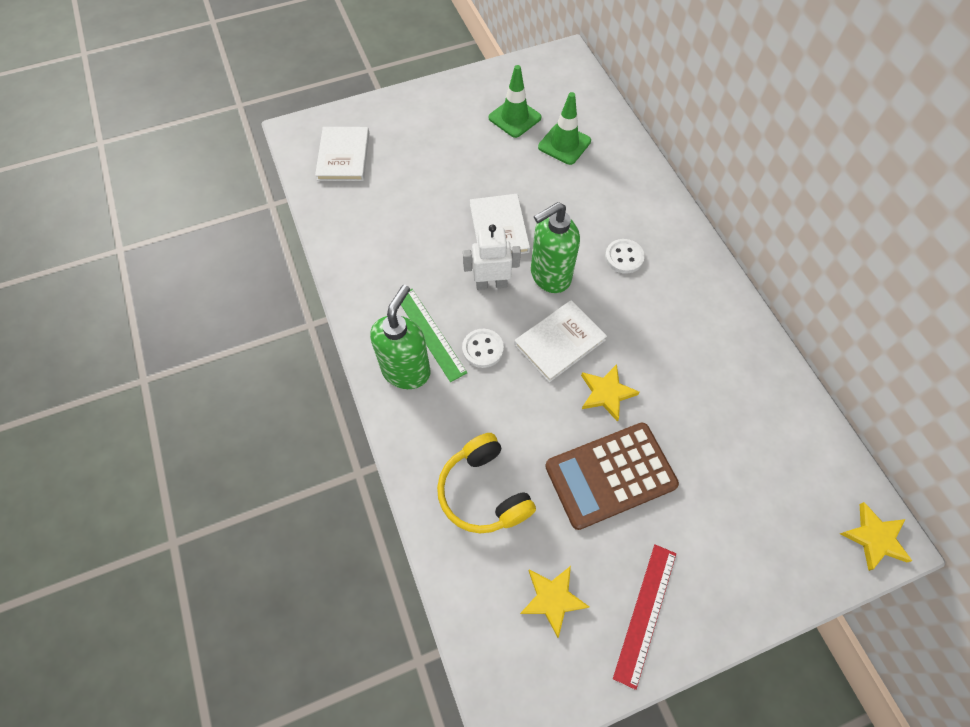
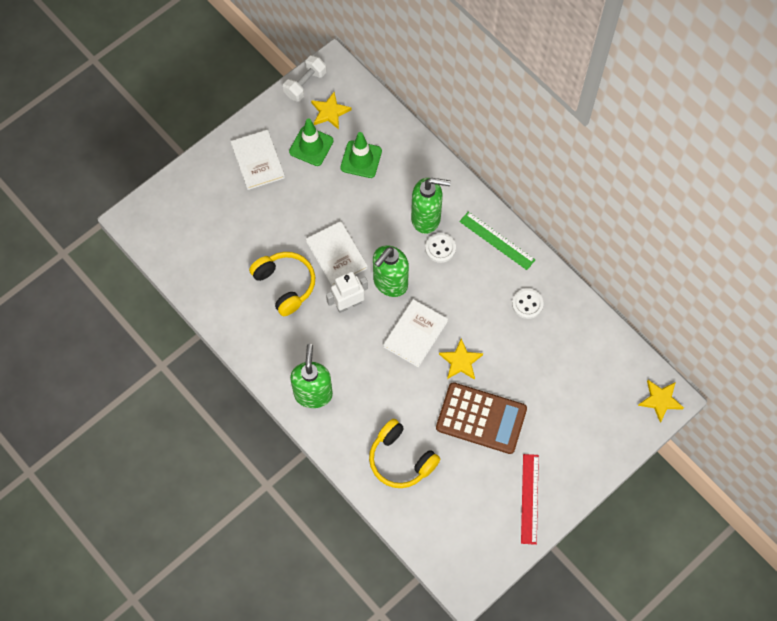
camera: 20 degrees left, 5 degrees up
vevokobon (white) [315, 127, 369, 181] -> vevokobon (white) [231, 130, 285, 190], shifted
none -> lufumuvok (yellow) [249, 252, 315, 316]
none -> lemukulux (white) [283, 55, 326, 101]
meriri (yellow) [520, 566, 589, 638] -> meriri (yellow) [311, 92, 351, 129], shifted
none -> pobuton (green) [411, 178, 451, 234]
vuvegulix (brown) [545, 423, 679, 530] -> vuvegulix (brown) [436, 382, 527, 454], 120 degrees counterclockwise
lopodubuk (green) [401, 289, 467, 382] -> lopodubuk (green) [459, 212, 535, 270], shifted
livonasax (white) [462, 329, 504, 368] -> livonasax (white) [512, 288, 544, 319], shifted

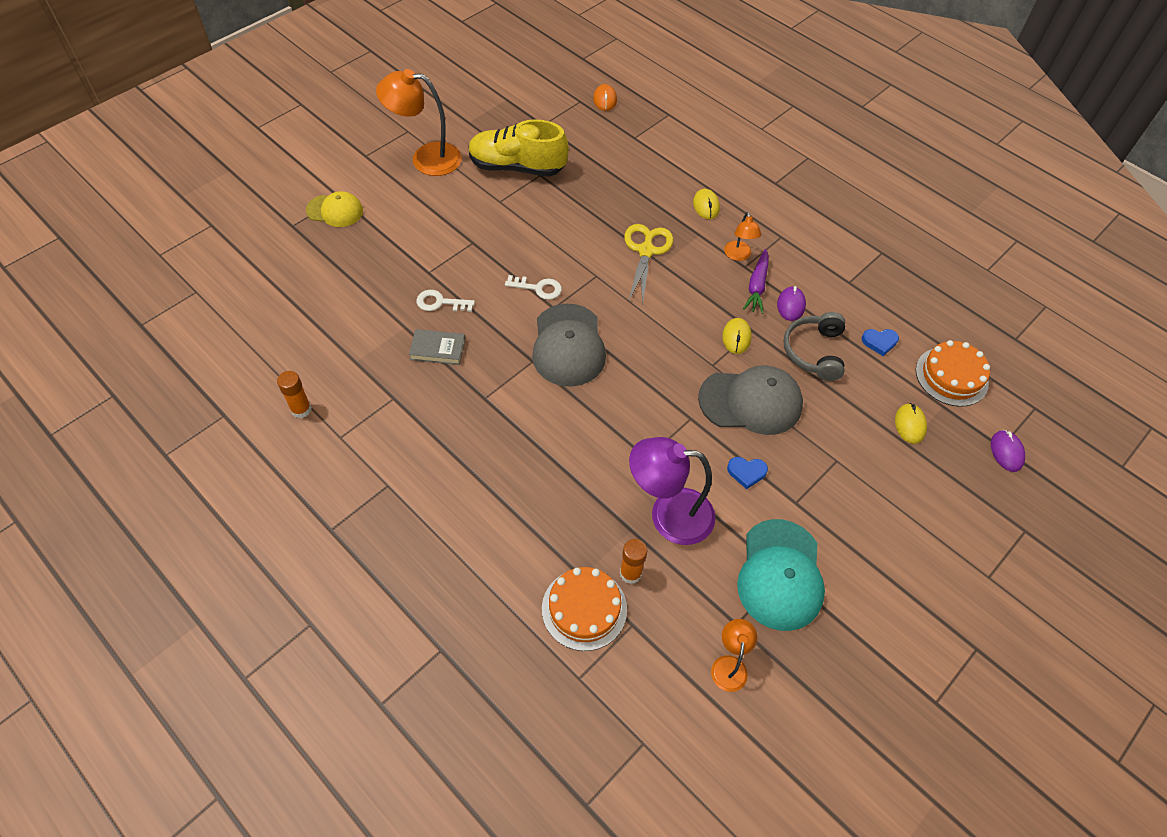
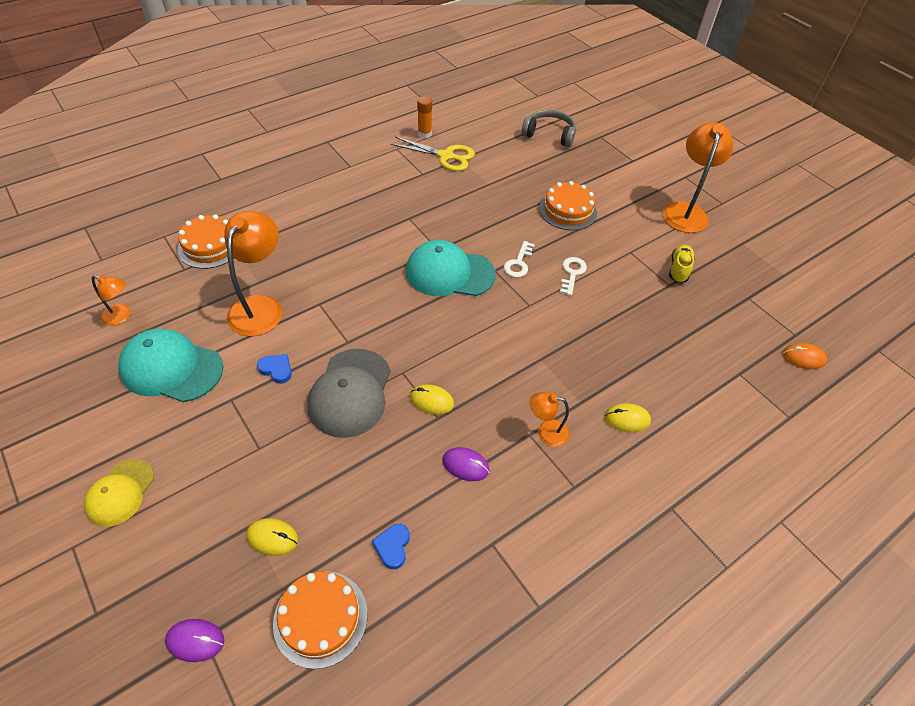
camera: 100 degrees right, 5 degrees down
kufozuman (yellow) [306, 191, 363, 227] -> kufozuman (yellow) [84, 459, 154, 527], shifted
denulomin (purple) [629, 437, 715, 545] -> denulomin (orange) [224, 211, 282, 336]
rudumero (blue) [727, 457, 768, 489] -> rudumero (blue) [257, 354, 292, 384], 105 degrees clockwise
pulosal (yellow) [624, 224, 673, 305] -> pulosal (yellow) [391, 137, 475, 171], shifted
kufozuman (grey) [532, 303, 606, 387] -> kufozuman (turquoise) [406, 240, 496, 296]
lufumuvok (grey) [783, 312, 845, 381] -> lufumuvok (grey) [522, 110, 576, 147], shifted
none -> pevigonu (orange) [539, 181, 597, 231]
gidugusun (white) [416, 290, 475, 312] -> gidugusun (white) [560, 257, 587, 296], shifted
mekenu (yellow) [468, 119, 569, 177] -> mekenu (yellow) [669, 245, 695, 283], x0.50
vevokobon (grey) [409, 329, 465, 365] -> none
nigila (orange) [620, 539, 648, 584] -> none
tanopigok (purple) [743, 249, 769, 314] -> none

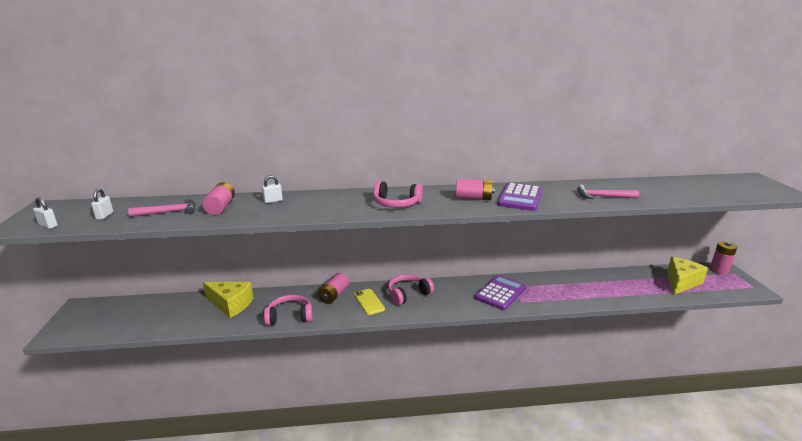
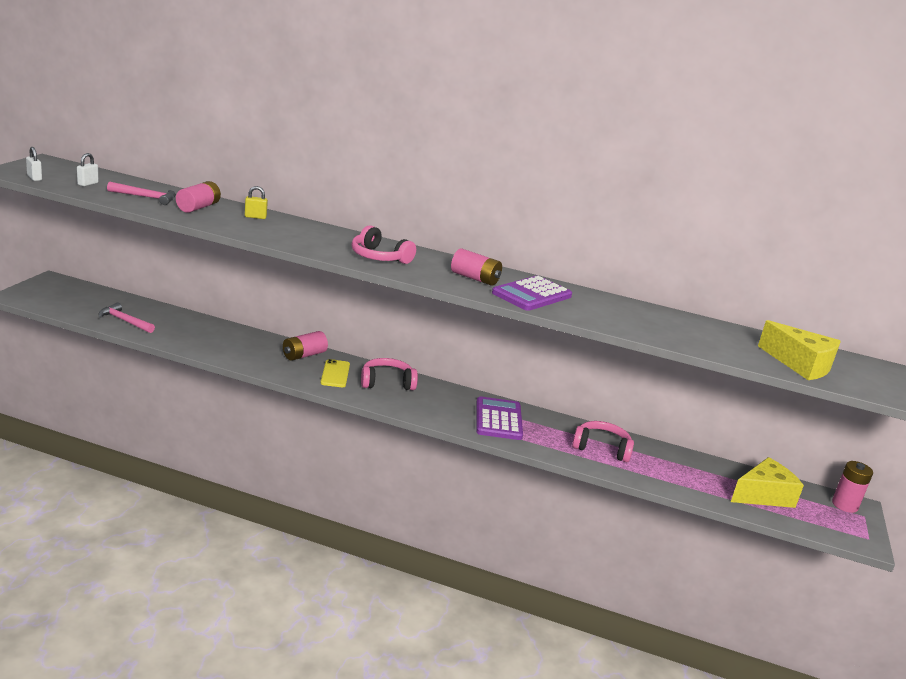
camera: 20 degrees right, 0 degrees up
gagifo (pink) [577, 185, 639, 199] -> gagifo (pink) [98, 302, 155, 333], shifted
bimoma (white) [262, 175, 283, 203] -> bimoma (yellow) [245, 186, 268, 219]
vuvegulix (purple) [475, 275, 526, 310] -> vuvegulix (purple) [476, 396, 523, 440], 60 degrees counterclockwise
lufumuvok (pink) [264, 295, 312, 326] -> lufumuvok (pink) [572, 421, 634, 462], shifted
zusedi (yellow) [203, 282, 253, 318] -> zusedi (yellow) [758, 320, 841, 380], shifted

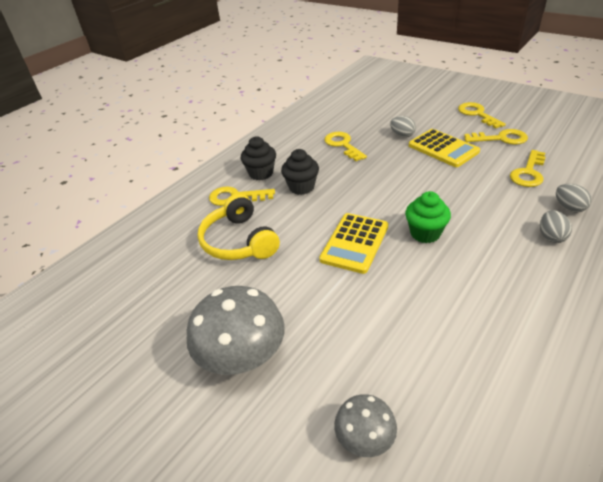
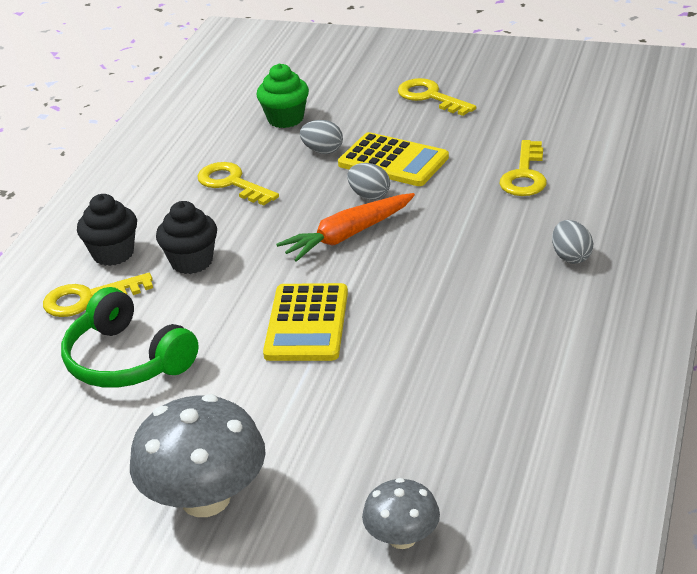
camera: 20 degrees left, 5 degrees down
lufumuvok (yellow) [198, 194, 280, 260] -> lufumuvok (green) [61, 287, 199, 388]
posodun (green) [405, 191, 451, 243] -> posodun (green) [257, 63, 309, 128], shifted
none -> tanopigok (orange) [276, 193, 415, 262]
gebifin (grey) [556, 184, 592, 213] -> gebifin (grey) [347, 163, 390, 200], shifted
gidugusun (yellow) [464, 129, 528, 145] -> none

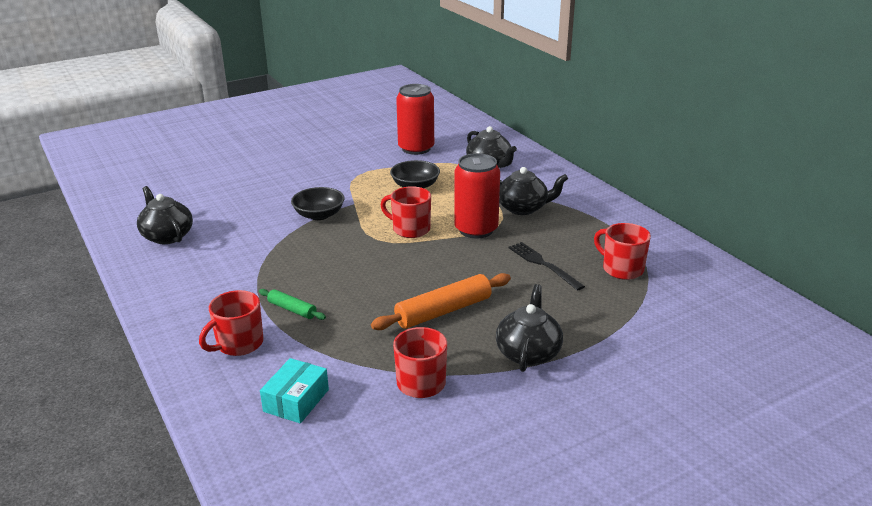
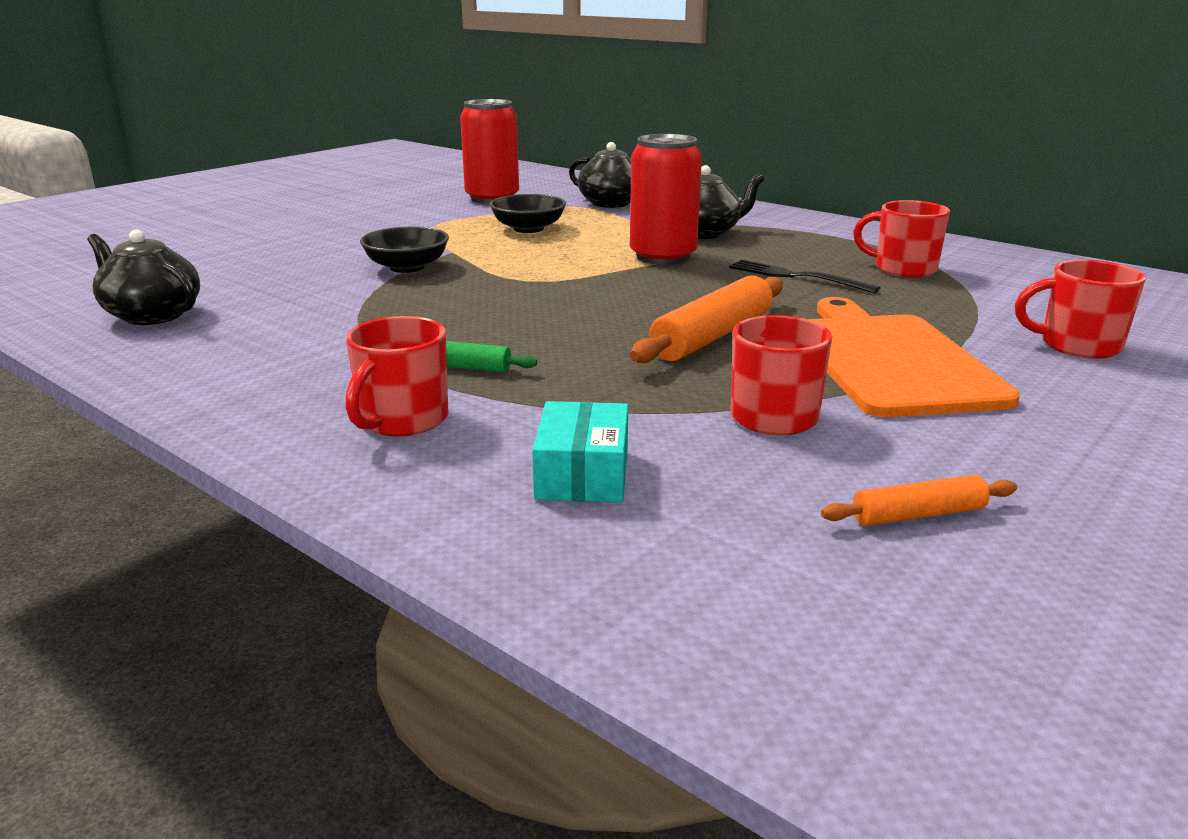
camera: 20 degrees left, 5 degrees down
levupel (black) [496, 284, 563, 372] -> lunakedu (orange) [807, 297, 1020, 417]
none -> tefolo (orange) [821, 475, 1017, 526]
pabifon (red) [381, 186, 431, 238] -> pabifon (red) [1015, 260, 1146, 359], shifted

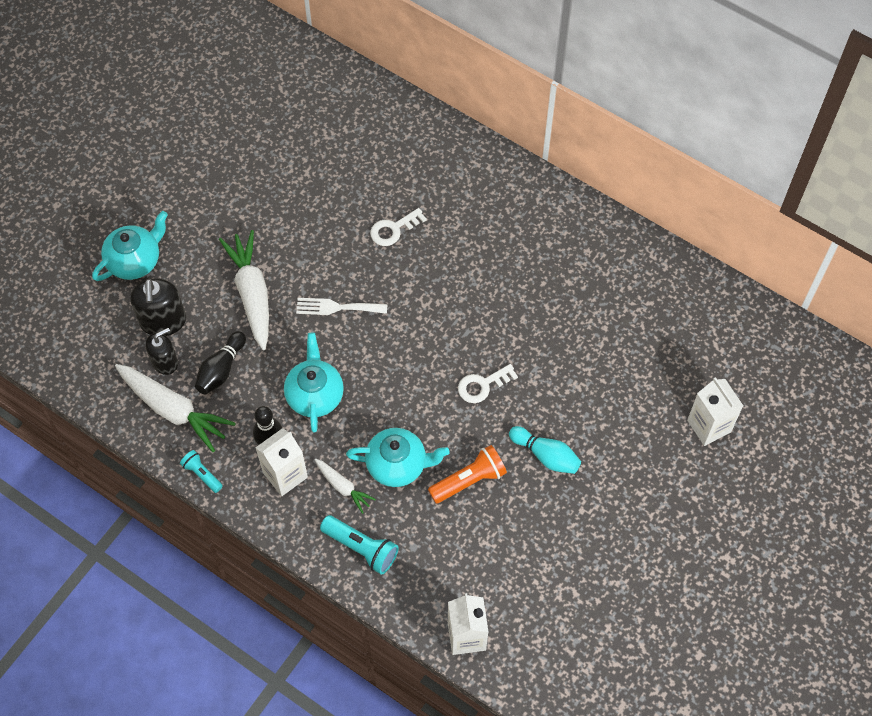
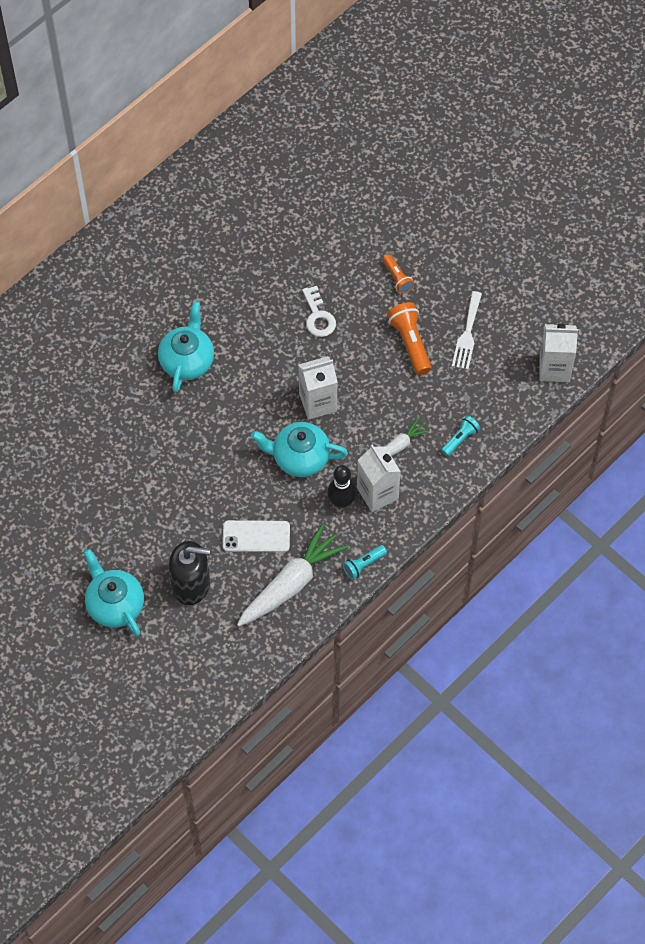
camera: 80 degrees left, 0 degrees up
levupel (turquoise) [346, 428, 450, 487] -> levupel (turquoise) [158, 301, 214, 392], shifted
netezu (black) [195, 331, 246, 395] -> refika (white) [223, 520, 290, 552]
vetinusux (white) [687, 377, 743, 446] -> vetinusux (white) [299, 356, 338, 420], shifted
netezu (turquoise) [509, 426, 581, 474] -> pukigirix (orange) [383, 254, 414, 294]
pukigirix (turquoise) [320, 515, 399, 575] -> pukigirix (turquoise) [441, 416, 480, 456], x0.61
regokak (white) [296, 298, 388, 315] -> regokak (white) [452, 291, 482, 370], shifted
pobuton (black) [145, 328, 178, 375] -> none
tanopigok (white) [219, 230, 269, 350] -> none
gidugusun (white) [370, 208, 427, 246] -> none

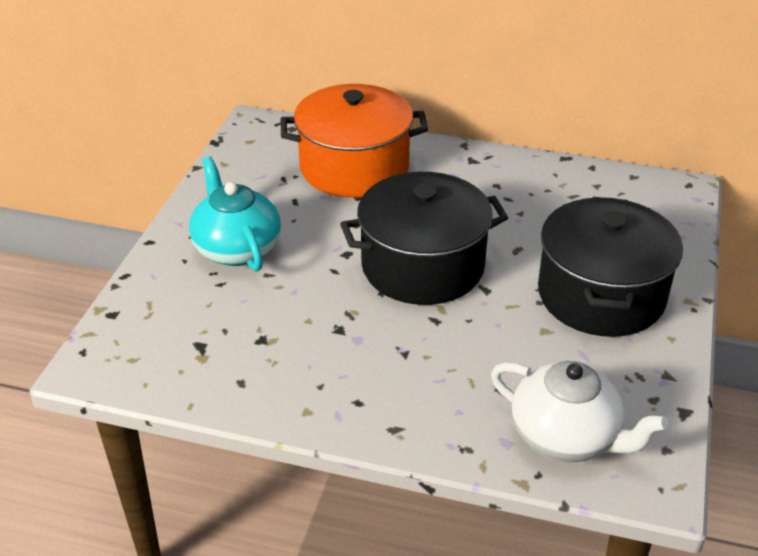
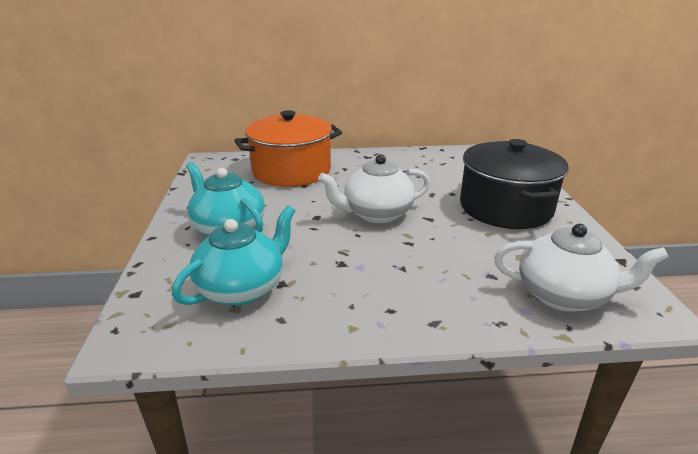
camera: 20 degrees left, 10 degrees down
none -> levupel (turquoise) [172, 205, 295, 306]
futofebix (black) [340, 172, 508, 305] -> levupel (white) [318, 154, 430, 223]

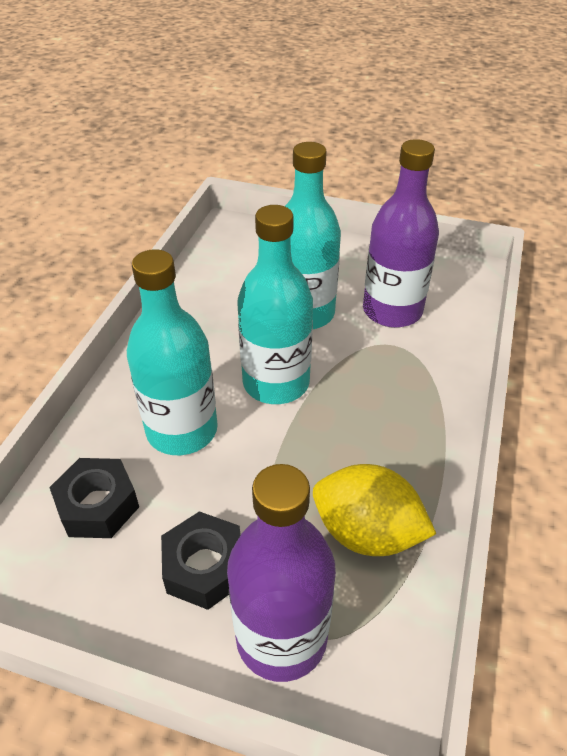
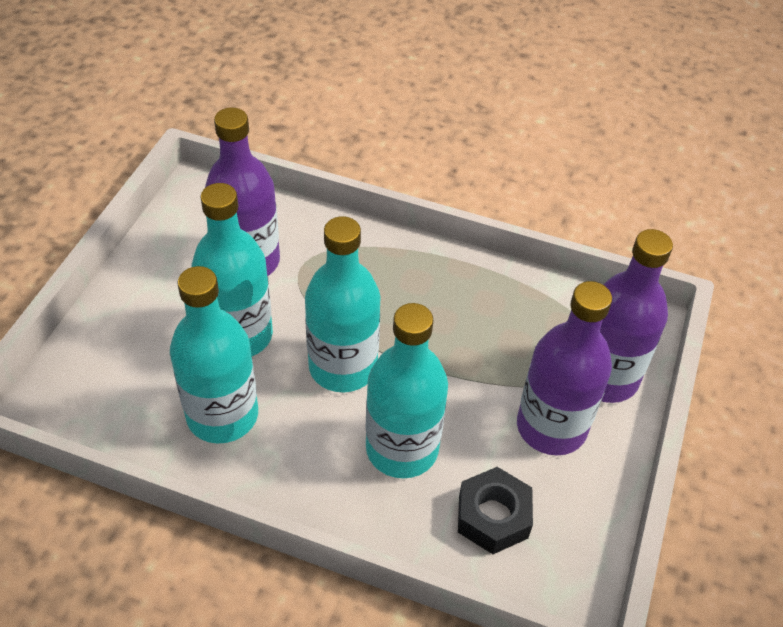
camera: 90 degrees left, 5 degrees up
none -> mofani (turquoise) [170, 266, 258, 444]
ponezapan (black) [161, 511, 241, 610] -> mofani (purple) [517, 281, 612, 455]
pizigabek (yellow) [313, 464, 436, 556] -> none

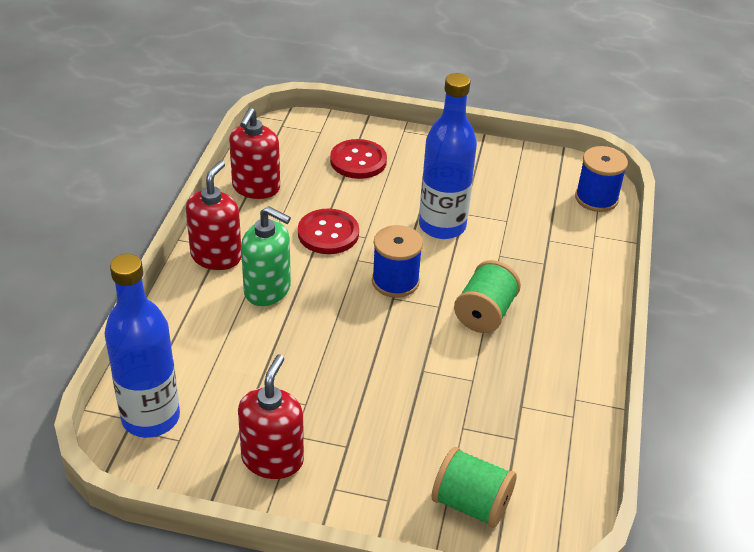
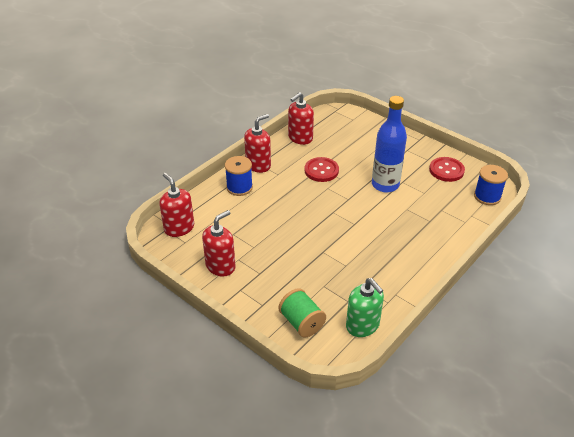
camera: 30 degrees right, 0 degrees up
mofani (blue) [104, 254, 180, 438] -> pobuton (red) [159, 173, 194, 237]
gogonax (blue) [372, 225, 423, 298] -> gogonax (blue) [225, 156, 253, 196], shifted
pobuton (green) [241, 206, 291, 306] -> pobuton (green) [346, 278, 384, 337], shifted
livonasax (red) [330, 139, 387, 179] -> livonasax (red) [429, 157, 465, 182], shifted
gogonax (green) [454, 260, 521, 333] -> none

